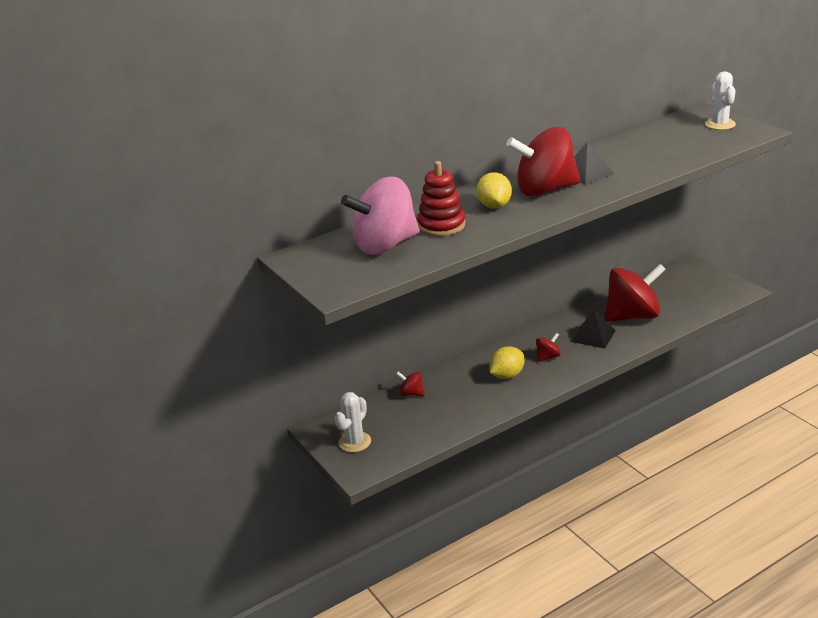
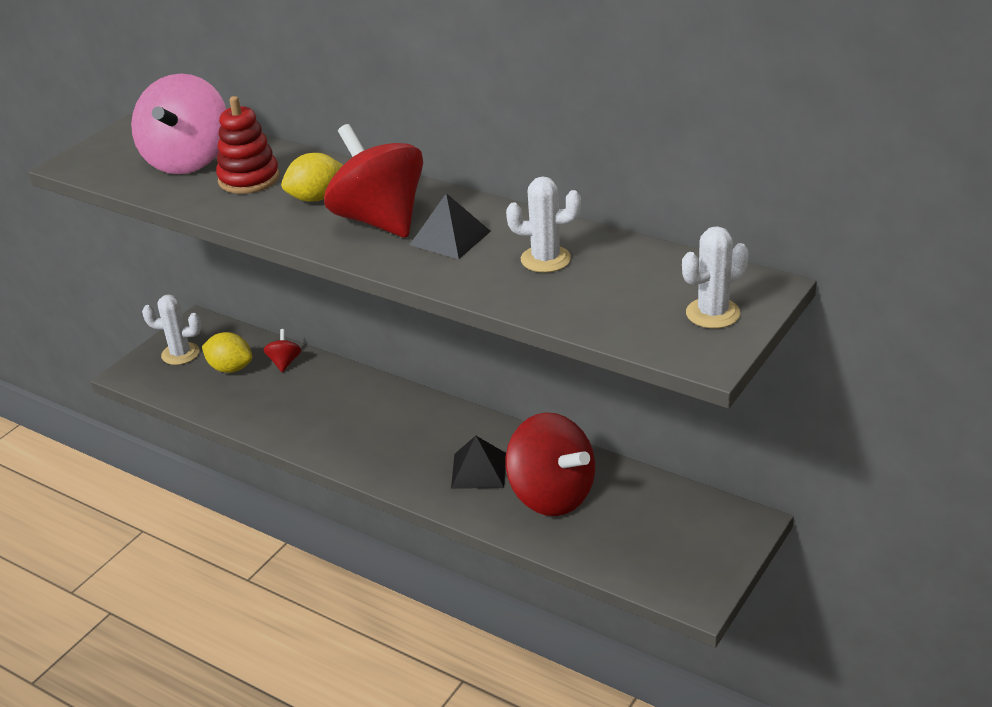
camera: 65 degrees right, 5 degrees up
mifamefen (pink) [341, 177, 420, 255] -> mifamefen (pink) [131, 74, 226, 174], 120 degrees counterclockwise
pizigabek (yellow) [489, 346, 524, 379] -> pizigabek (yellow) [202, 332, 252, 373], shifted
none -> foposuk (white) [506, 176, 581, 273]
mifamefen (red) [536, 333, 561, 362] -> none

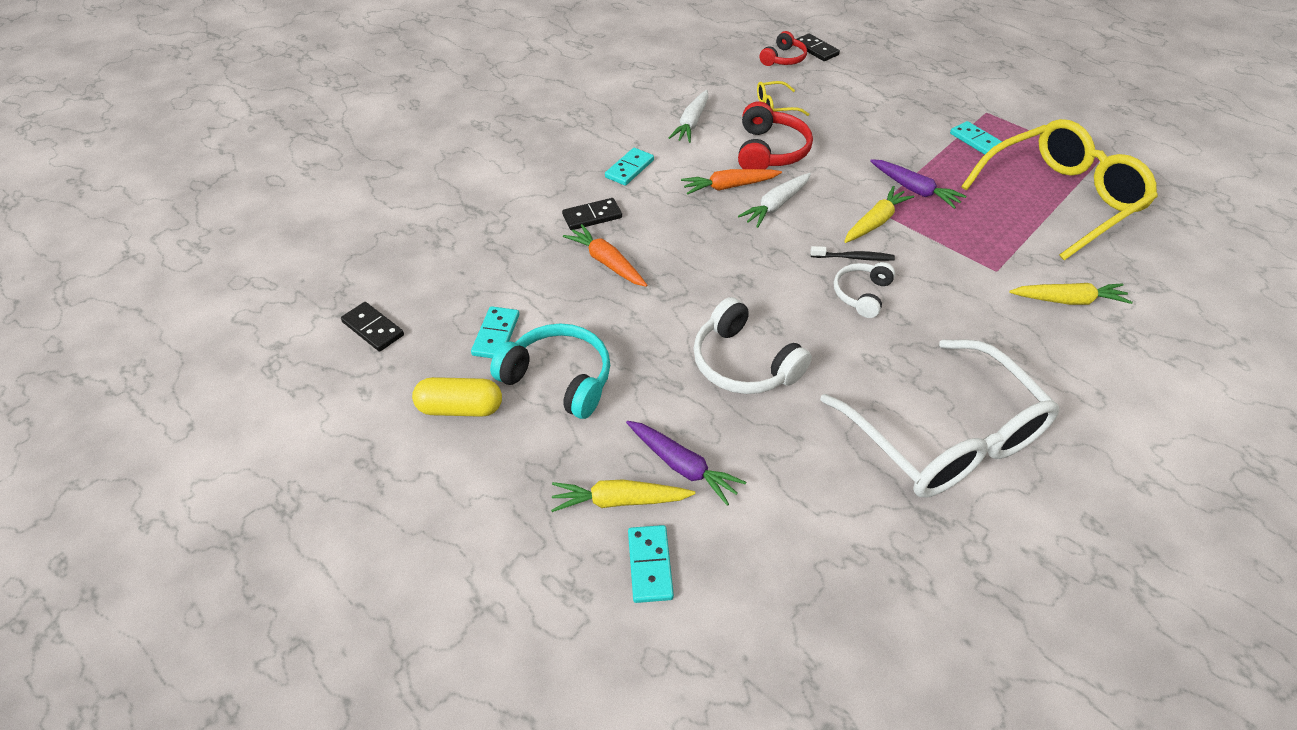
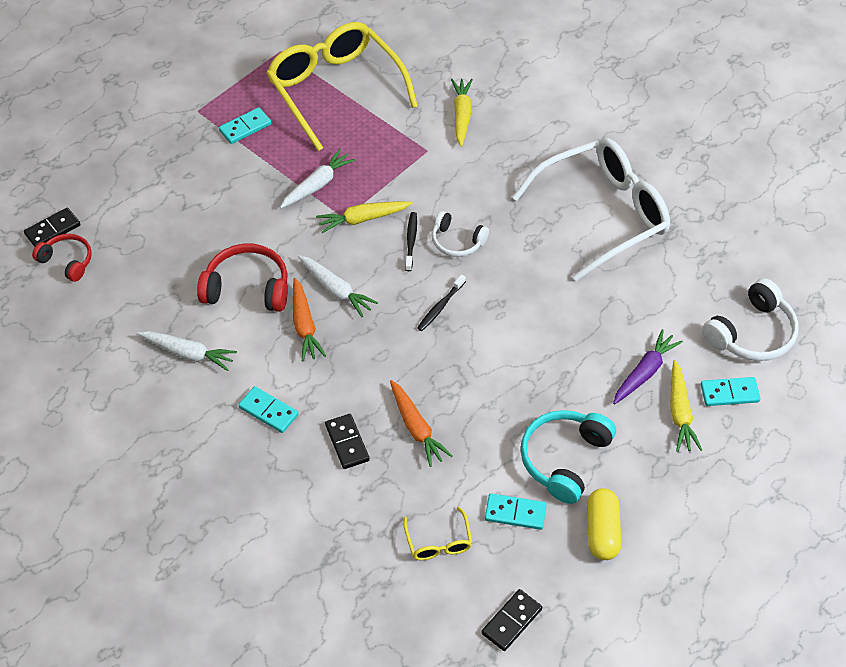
camera: 90 degrees left, 5 degrees up
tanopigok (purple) [870, 159, 967, 209] -> tanopigok (white) [280, 149, 356, 208]
tanopigok (yellow) [844, 186, 914, 243] -> tanopigok (yellow) [316, 201, 413, 233], 60 degrees counterclockwise
tanopigok (orange) [563, 224, 647, 287] -> tanopigok (orange) [390, 380, 453, 467], 75 degrees counterclockwise
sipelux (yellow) [757, 81, 810, 116] -> sipelux (yellow) [403, 507, 472, 560], shifted
none -> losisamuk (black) [417, 275, 466, 331]
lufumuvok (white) [693, 297, 812, 394] -> lufumuvok (white) [702, 278, 799, 361], shifted

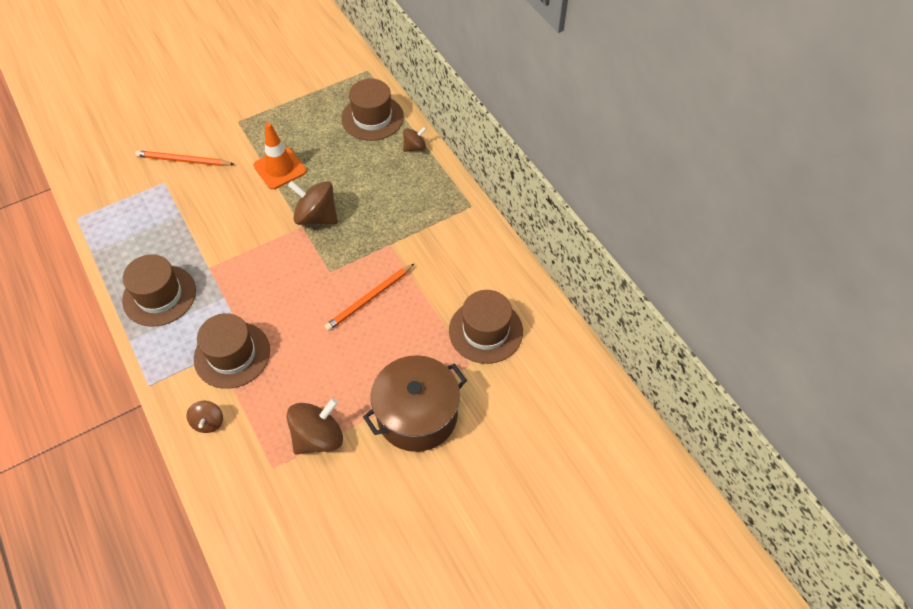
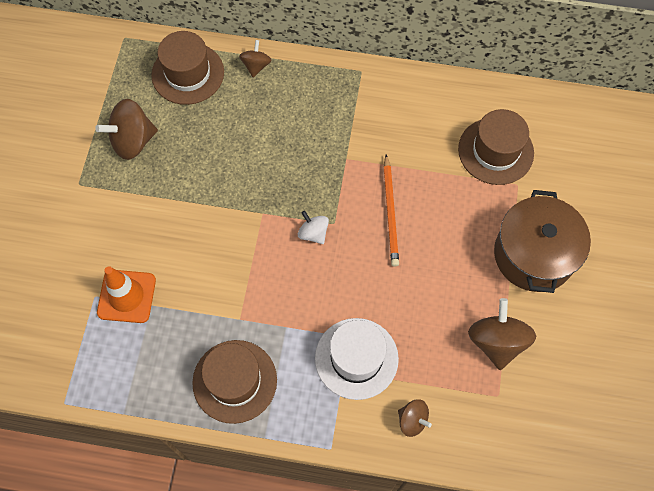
camera: 50 degrees left, 10 degrees up
mifamefen (brown) [288, 181, 338, 225] -> mifamefen (brown) [95, 99, 158, 160], shifted
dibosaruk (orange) [253, 123, 307, 189] -> dibosaruk (orange) [97, 266, 156, 323], shifted
none -> mifamefen (white) [298, 211, 329, 244]
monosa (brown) [194, 313, 270, 389] -> monosa (white) [315, 318, 399, 400]
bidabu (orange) [135, 150, 234, 166] -> none

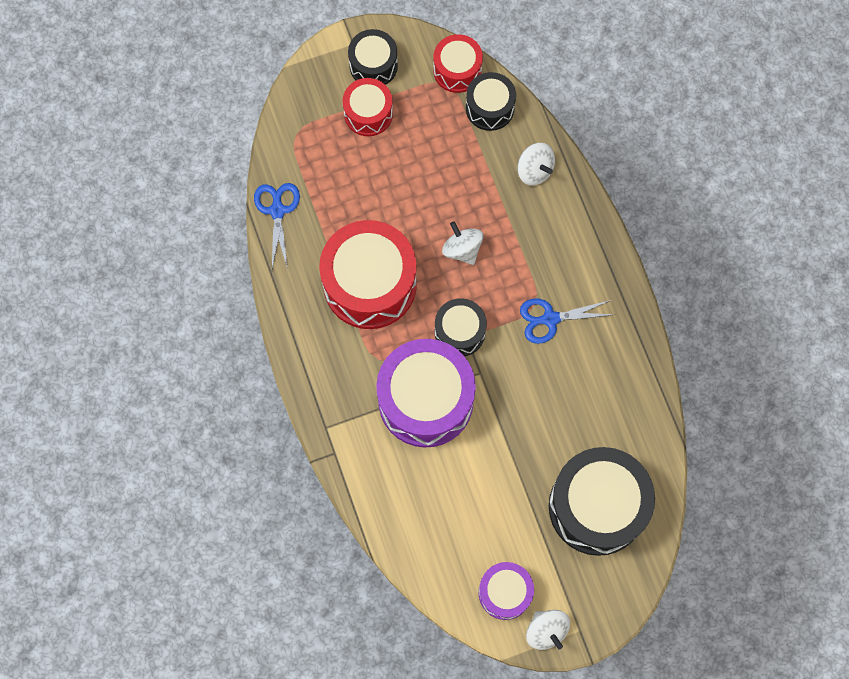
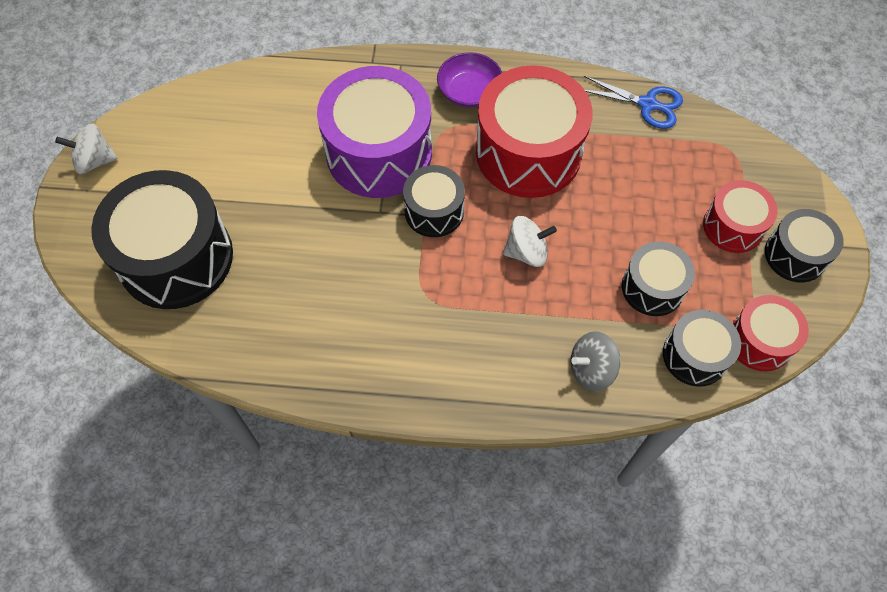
camera: 115 degrees right, 10 degrees down
none -> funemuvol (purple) [437, 52, 502, 108]
mifamefen (white) [517, 143, 555, 186] -> mifamefen (grey) [571, 331, 621, 392]
none -> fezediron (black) [622, 241, 695, 316]
fezediron (purple) [478, 562, 534, 620] -> none
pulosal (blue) [520, 299, 615, 344] -> none

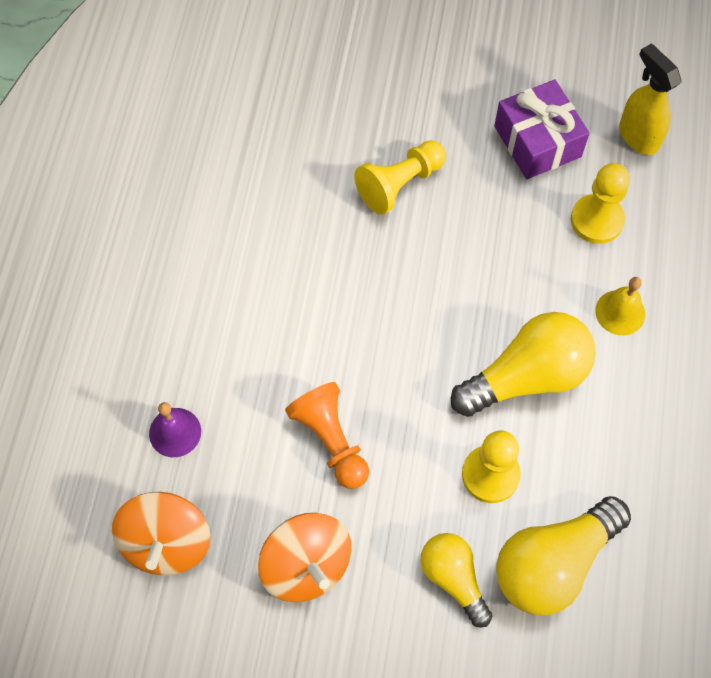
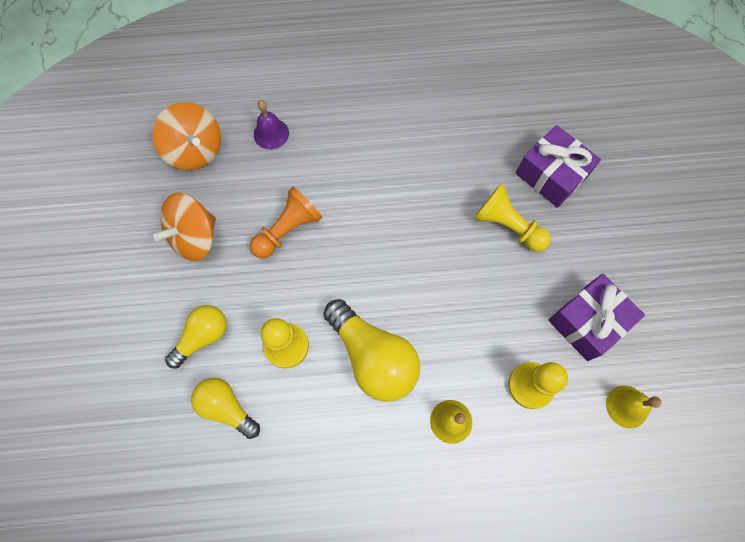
camera: 75 degrees right, 5 degrees up
mifamefen (orange) [112, 492, 210, 575] -> mifamefen (orange) [152, 102, 221, 170], 120 degrees counterclockwise
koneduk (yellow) [496, 496, 631, 615] -> koneduk (yellow) [191, 378, 260, 439], x0.61
none -> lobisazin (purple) [516, 125, 601, 208]
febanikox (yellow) [619, 44, 681, 155] -> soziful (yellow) [606, 385, 662, 428]

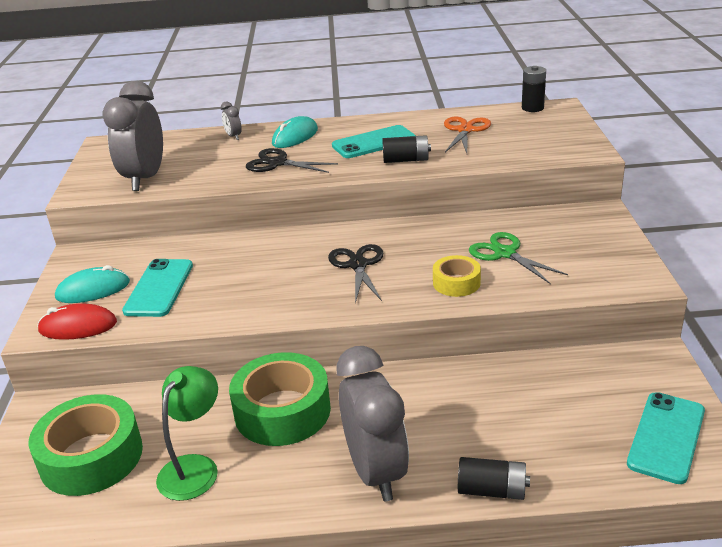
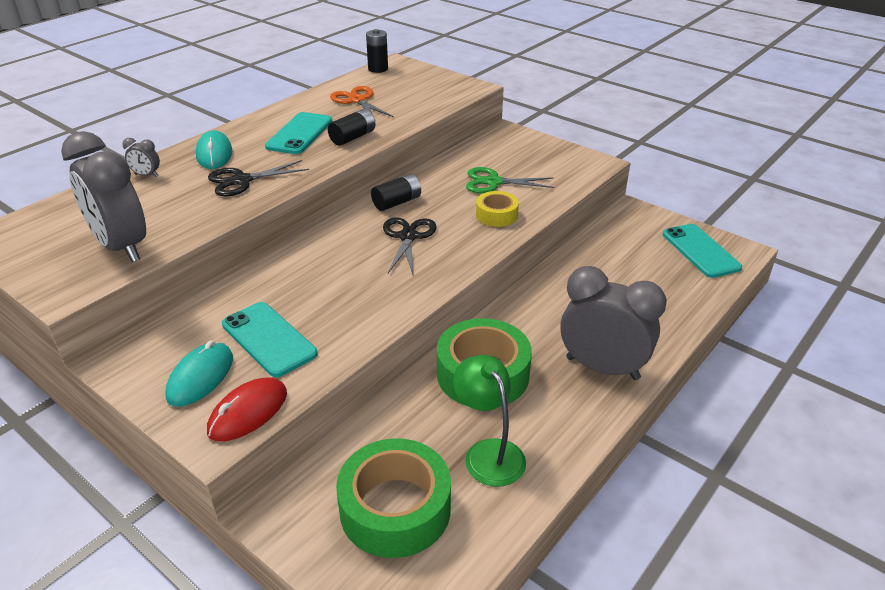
camera: 50 degrees left, 5 degrees up
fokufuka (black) [458, 457, 530, 500] -> fokufuka (black) [371, 174, 421, 211], shifted
pulosal (black) [328, 244, 383, 303] -> pulosal (black) [383, 217, 437, 274], 60 degrees clockwise

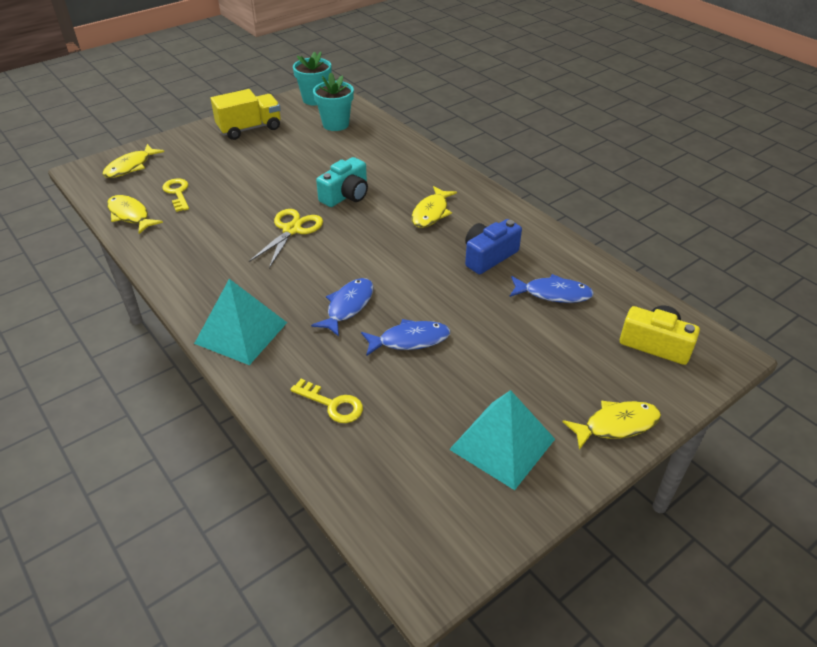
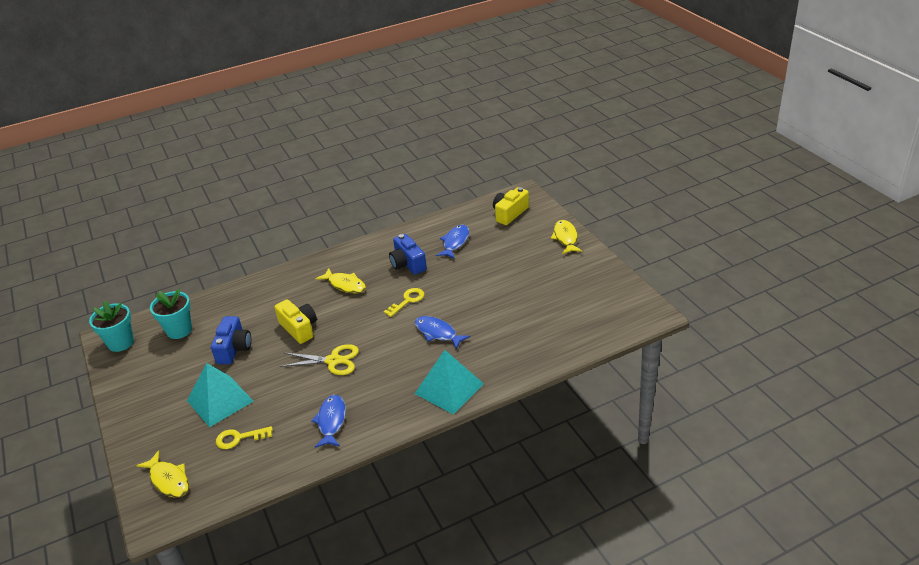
camera: 75 degrees left, 5 degrees down
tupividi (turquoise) [449, 390, 555, 490] -> tupividi (turquoise) [187, 363, 253, 427], shifted
none -> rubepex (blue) [211, 316, 251, 364]
rubepex (turquoise) [316, 157, 368, 207] -> rubepex (yellow) [274, 299, 317, 344]
pulosal (yellow) [249, 209, 323, 268] -> pulosal (yellow) [280, 344, 359, 375], 150 degrees clockwise
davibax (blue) [361, 319, 450, 356] -> davibax (blue) [311, 395, 346, 448], shifted
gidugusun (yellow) [290, 379, 363, 423] -> gidugusun (yellow) [384, 288, 424, 317], shifted
davibax (yellow) [107, 195, 163, 234] -> none
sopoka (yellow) [210, 89, 281, 140] -> none

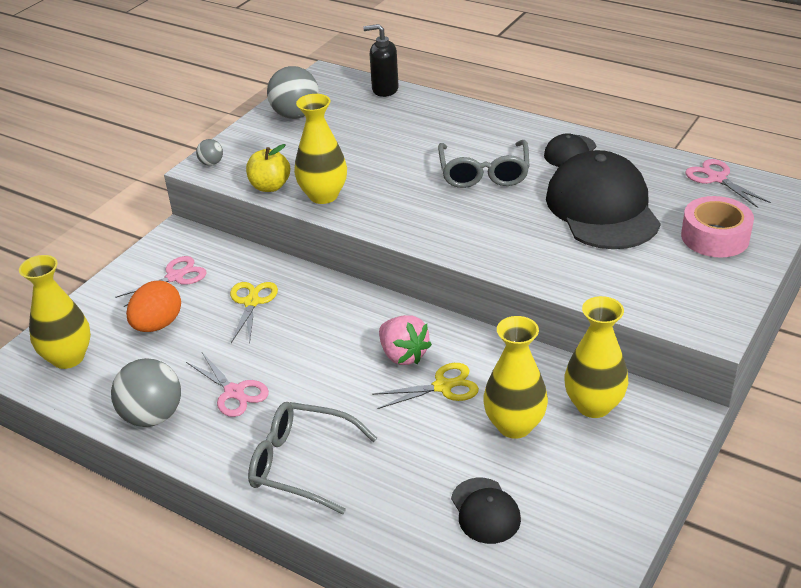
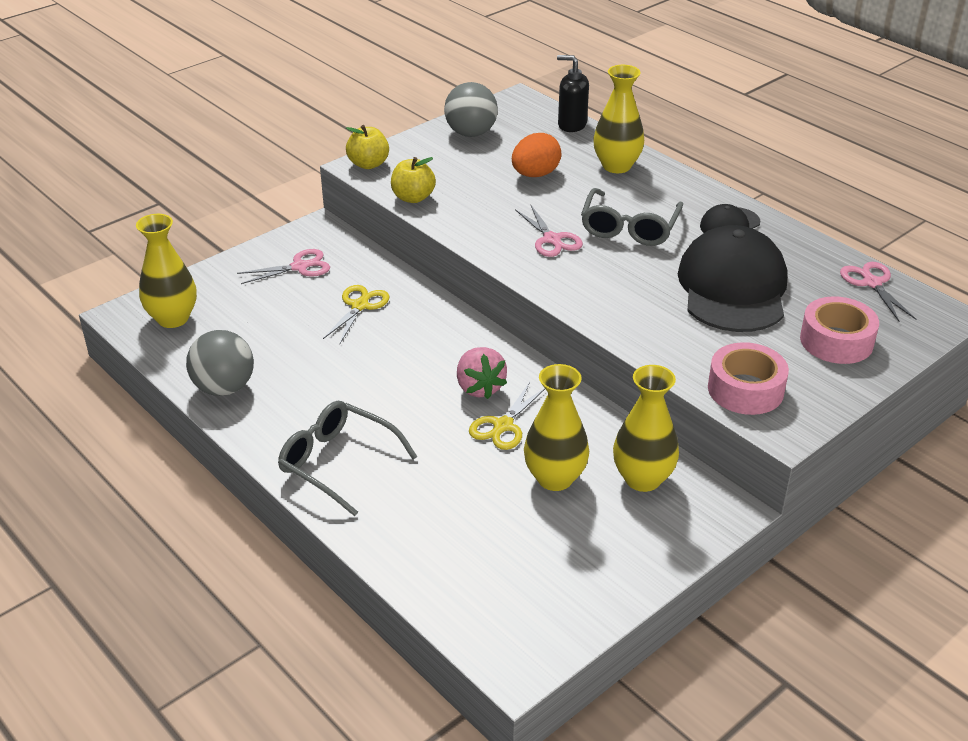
camera: 15 degrees right, 0 degrees up
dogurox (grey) [196, 139, 223, 166] -> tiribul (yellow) [346, 125, 389, 169]
pulosal (yellow) [372, 363, 479, 409] -> pulosal (yellow) [469, 382, 545, 450], 120 degrees clockwise
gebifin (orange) [126, 281, 181, 332] -> gebifin (orange) [512, 133, 562, 177], shifted
pulosal (pink) [186, 353, 269, 417] -> pulosal (pink) [515, 205, 583, 257], shifted
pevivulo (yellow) [294, 94, 347, 204] -> pevivulo (yellow) [593, 65, 644, 173], shifted
none -> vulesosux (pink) [708, 342, 789, 415]
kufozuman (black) [451, 478, 521, 544] -> none

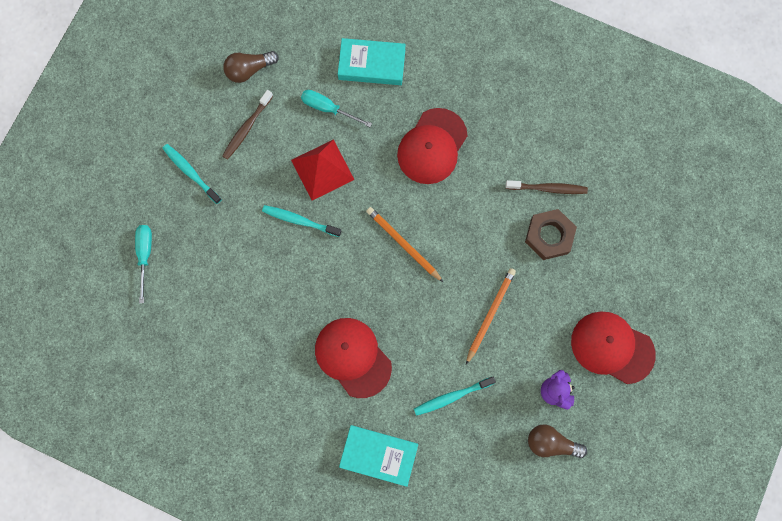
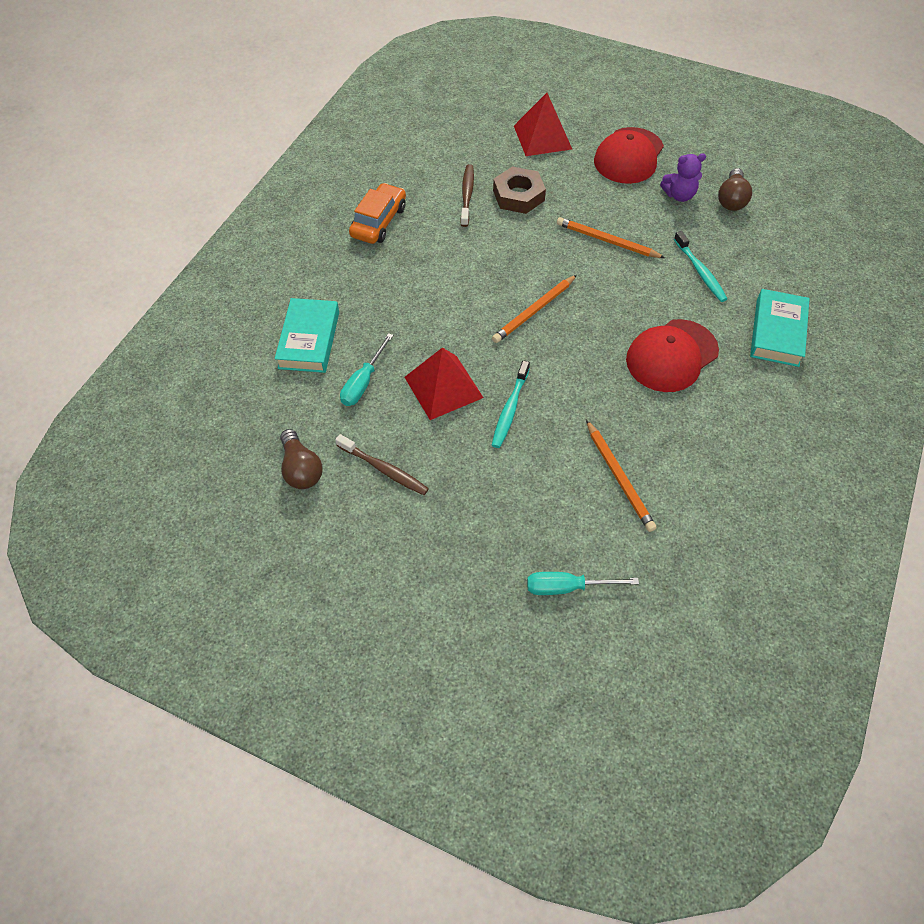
camera: 90 degrees left, 20 degrees down
none -> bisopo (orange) [349, 183, 406, 244]
none -> tupividi (red) [514, 93, 572, 156]
none -> bidabu (orange) [586, 420, 657, 532]
losisamuk (turquoise) [162, 144, 222, 204] -> none
kufozuman (red) [397, 108, 468, 184] -> none

